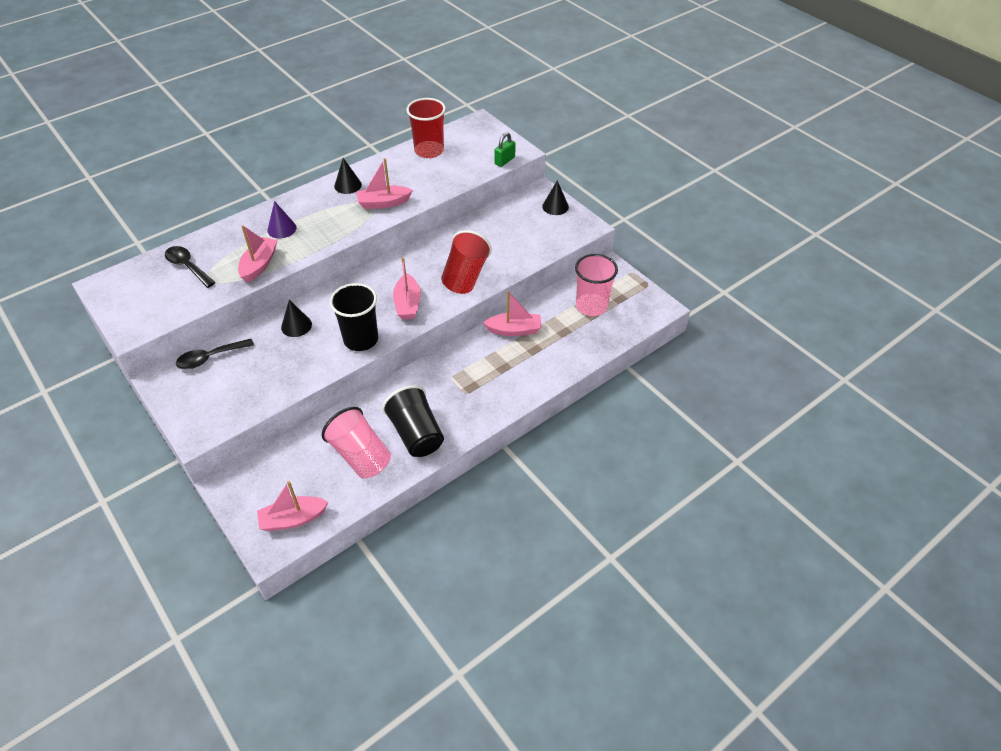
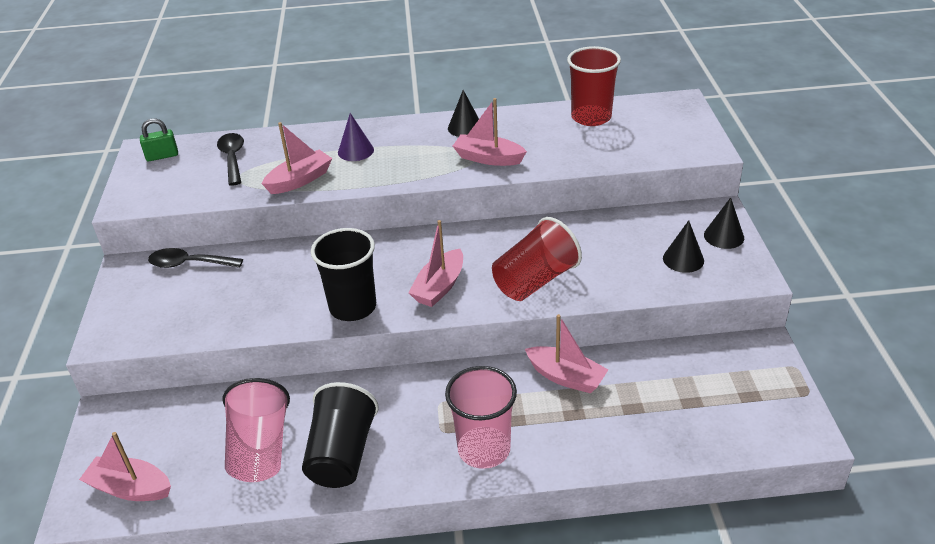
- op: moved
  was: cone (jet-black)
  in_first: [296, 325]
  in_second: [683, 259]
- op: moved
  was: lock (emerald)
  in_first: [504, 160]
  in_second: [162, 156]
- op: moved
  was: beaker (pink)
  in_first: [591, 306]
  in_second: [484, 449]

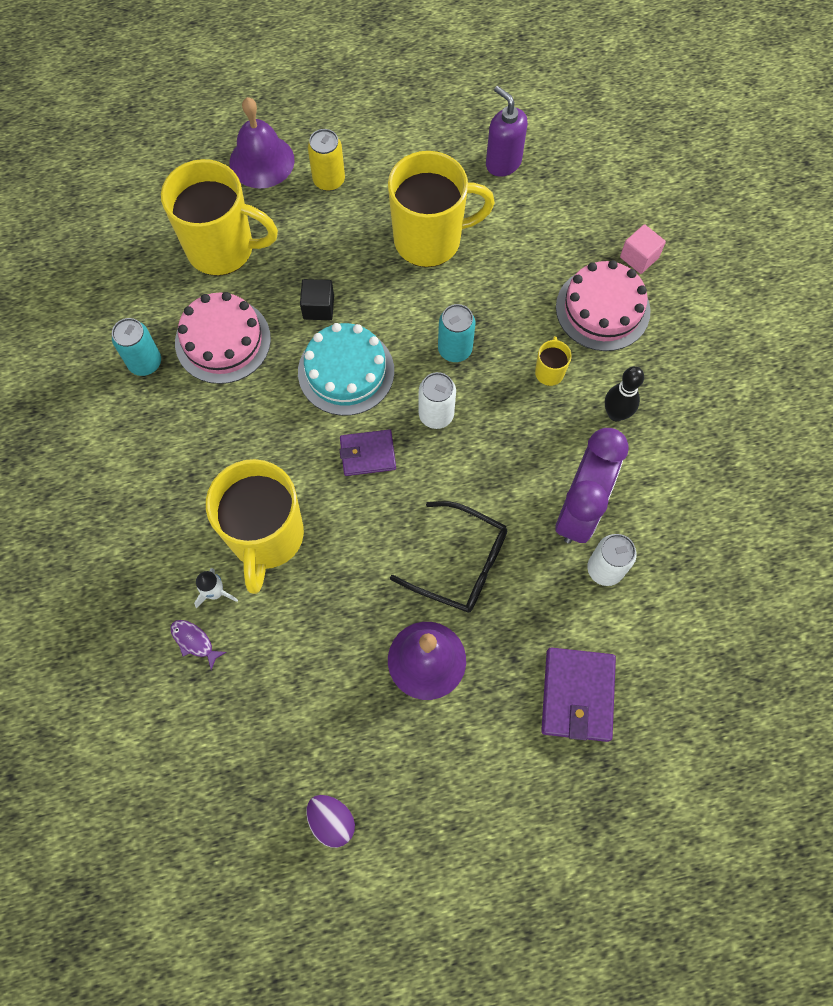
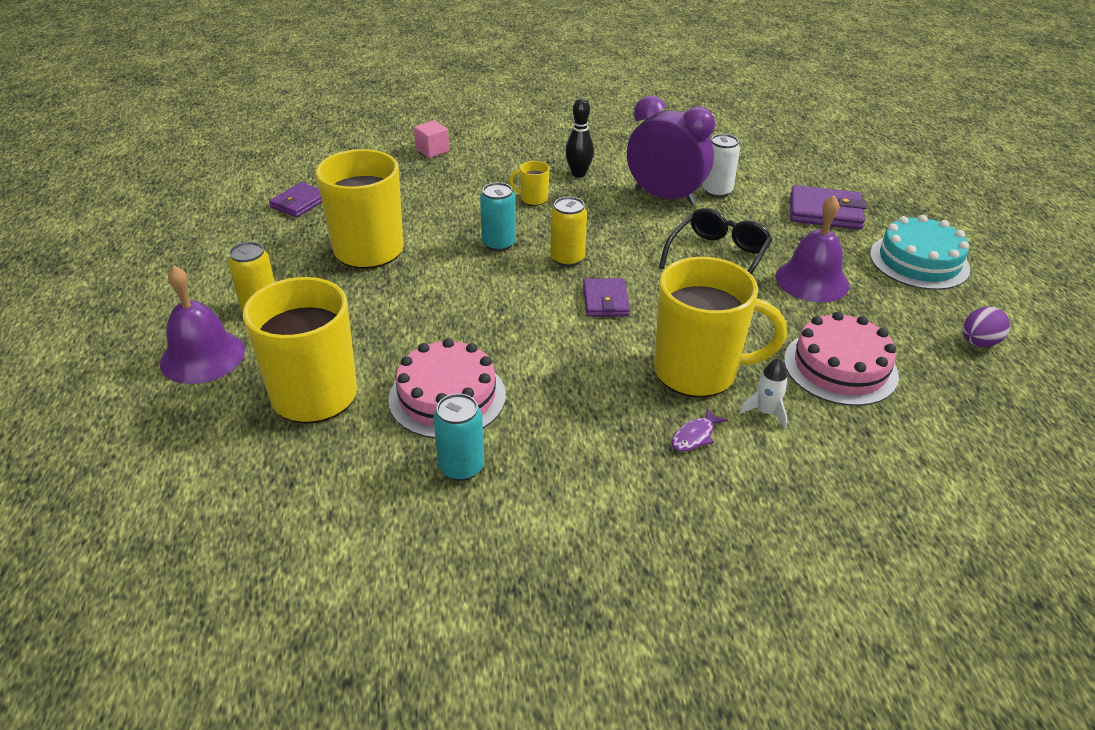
- op: moved
  was: toy fish (purple)
  in_first: [194, 641]
  in_second: [694, 436]
- op: moved
  was: layer cake (aqua)
  in_first: [346, 371]
  in_second: [919, 261]
- op: removed
  was: solid cube (jet-black)
  in_first: [318, 307]
- op: recoloured
  was: tin (white)
  now: tin (yellow)
  in_first: [436, 415]
  in_second: [567, 259]
- op: replaced
  was: pump bottle (purple)
  now: wallet (purple)
  in_first: [503, 163]
  in_second: [299, 203]
- op: moved
  was: layer cake (pink)
  in_first: [602, 309]
  in_second: [840, 367]

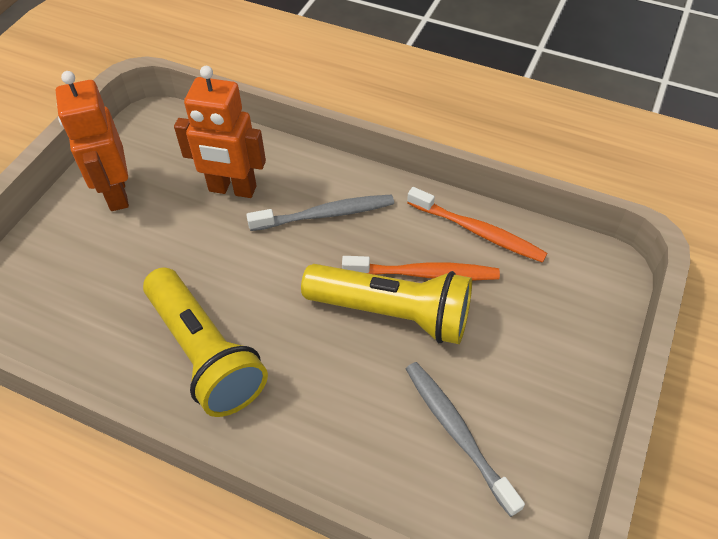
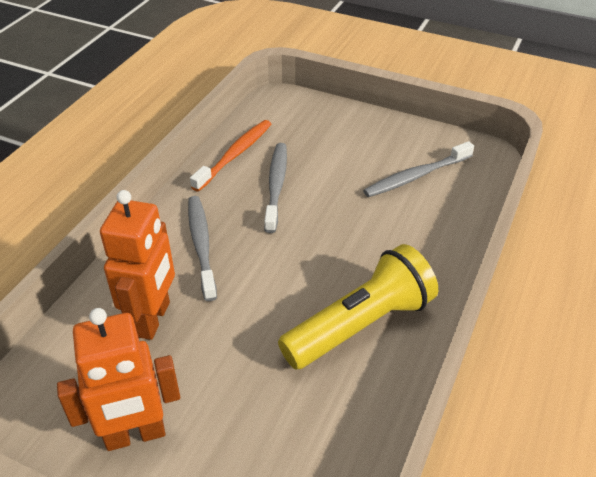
- op: removed
  was: flashlight (yellow)
  in_first: [393, 313]
- op: recoloured
  was: tooth brush (orange)
  now: tooth brush (gray)
  in_first: [424, 274]
  in_second: [276, 186]

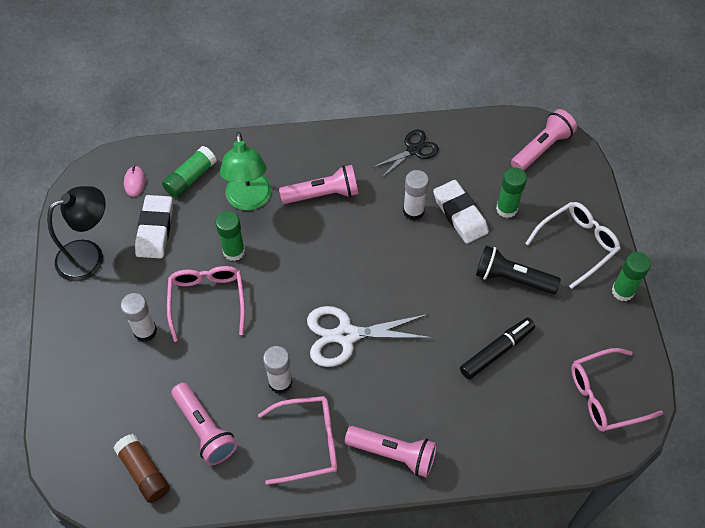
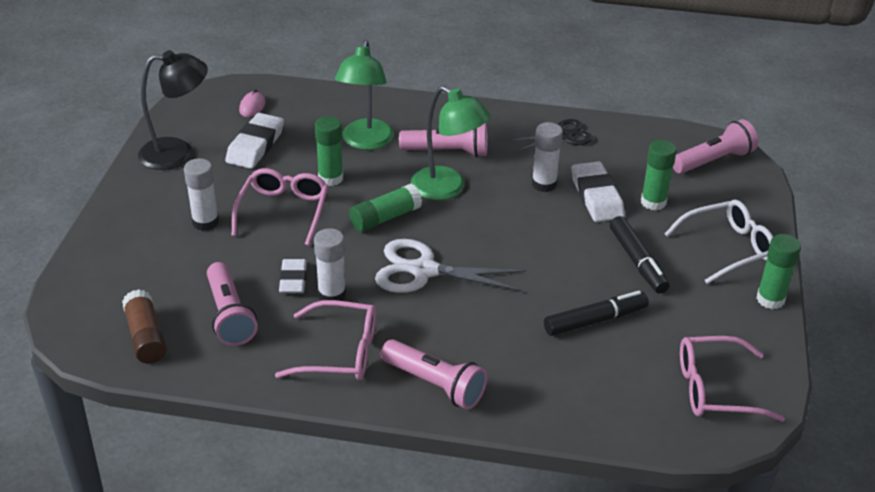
- op: moved
  was: stick of glue (emerald)
  in_first: [190, 178]
  in_second: [385, 218]
- op: replaced
  was: flashlight (jet-black)
  now: marker (jet-black)
  in_first: [512, 278]
  in_second: [637, 261]
- op: added
  now: pencil eraser (white)
  in_second: [293, 280]
- op: added
  now: reading lamp (emerald)
  in_second: [447, 189]

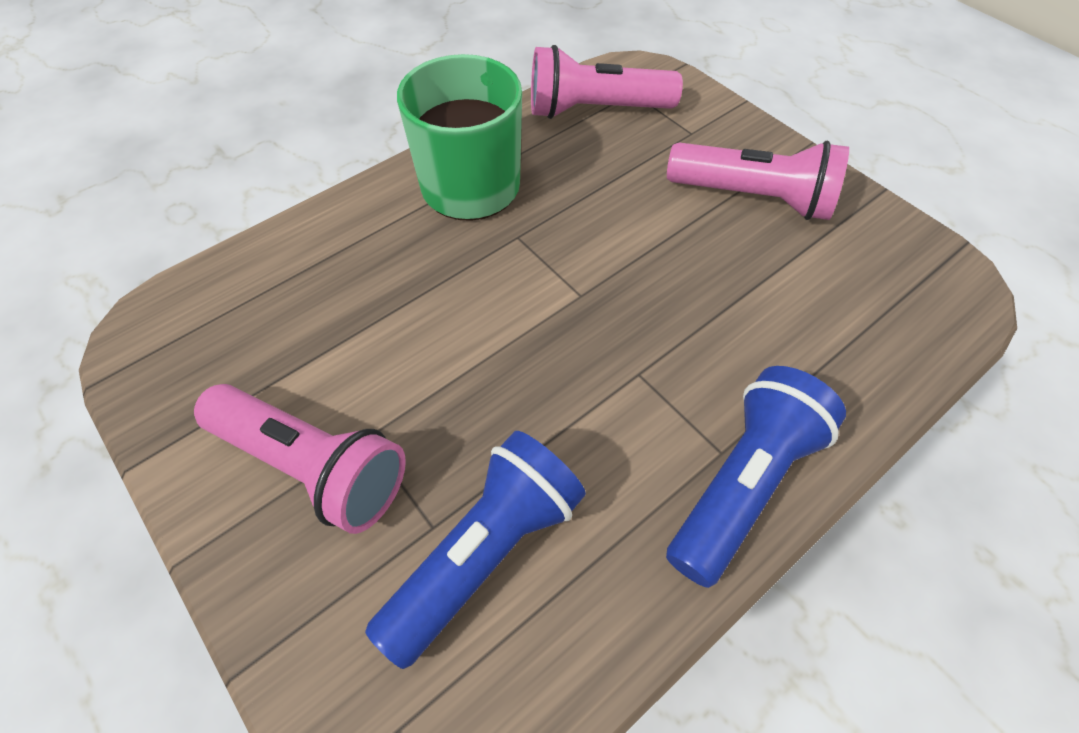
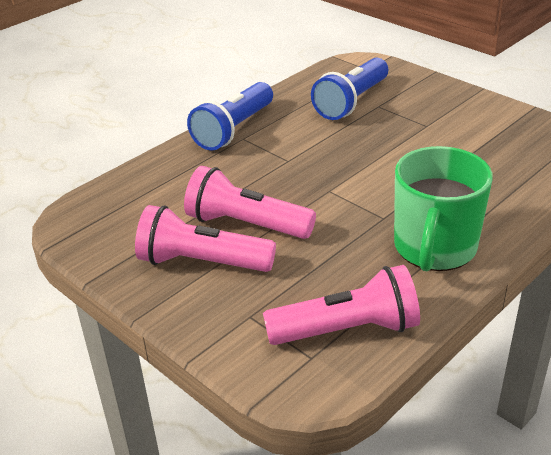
- op: moved
  was: flashlight (pink)
  in_first: [312, 467]
  in_second: [246, 224]

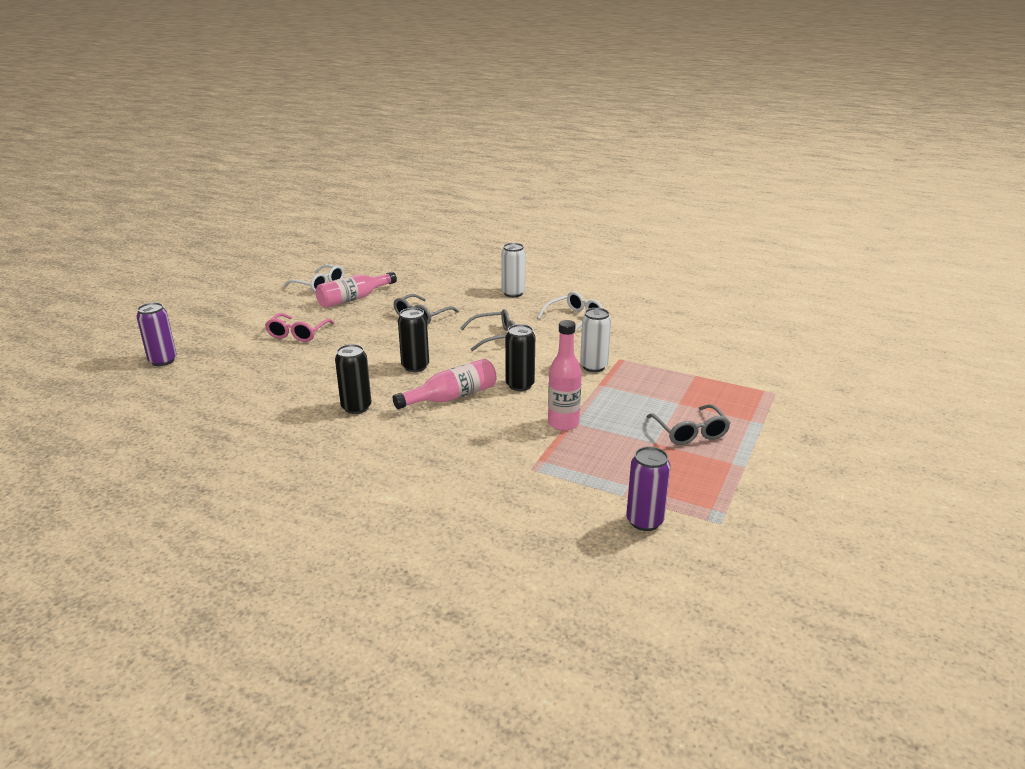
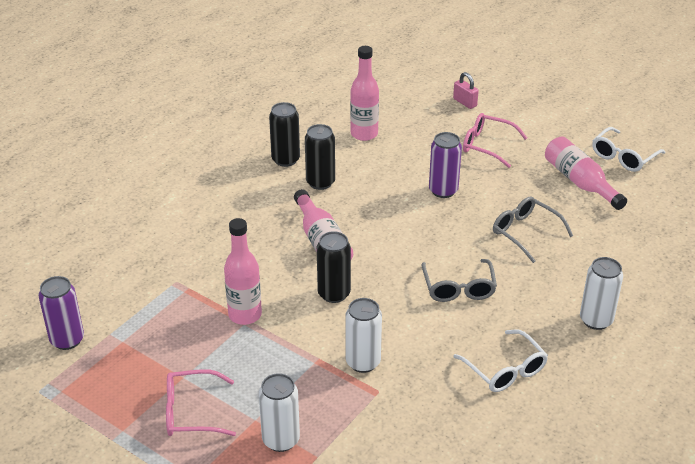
- op: moved
  was: tin (purple)
  in_first: [163, 361]
  in_second: [443, 191]
- op: moved
  was: tin (jet-black)
  in_first: [415, 366]
  in_second: [285, 160]
- op: recoloured
  was: spectacles (gray)
  now: spectacles (pink)
  in_first: [690, 432]
  in_second: [191, 412]
- op: added
  now: tin (white)
  in_second: [281, 440]
- op: added
  now: drink bottle (pink)
  in_second: [364, 134]
- op: added
  now: lock (pink)
  in_second: [465, 102]

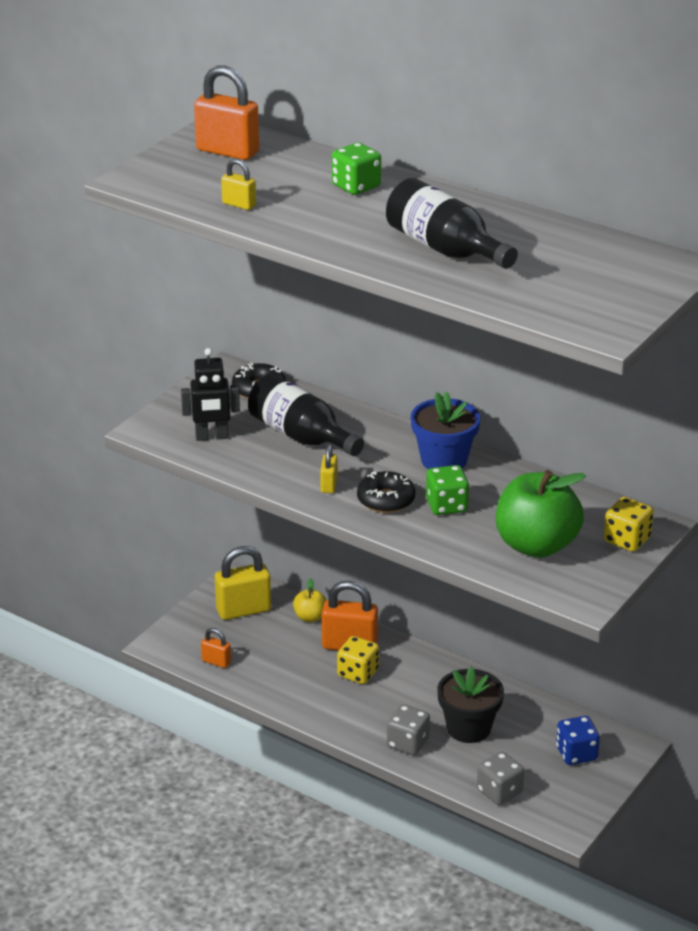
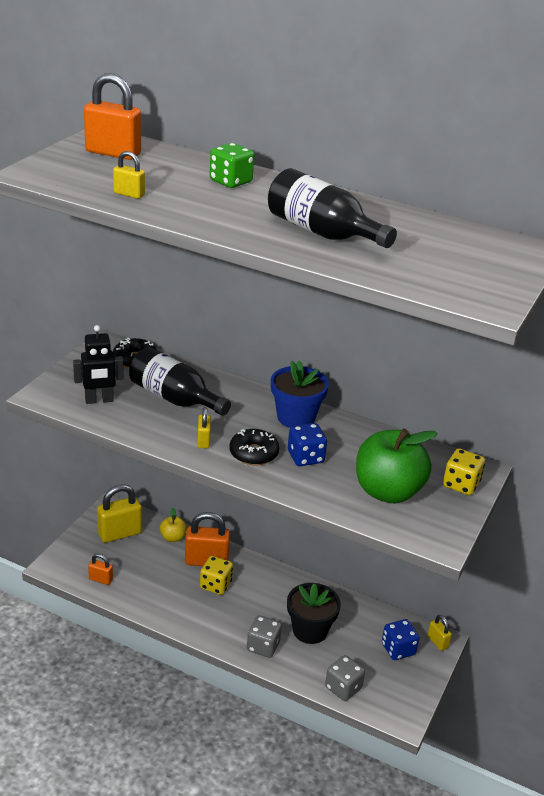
- op: recoloured
  was: die (emerald)
  now: die (blue)
  in_first: [446, 505]
  in_second: [305, 457]
- op: added
  now: lock (yellow)
  in_second: [437, 642]

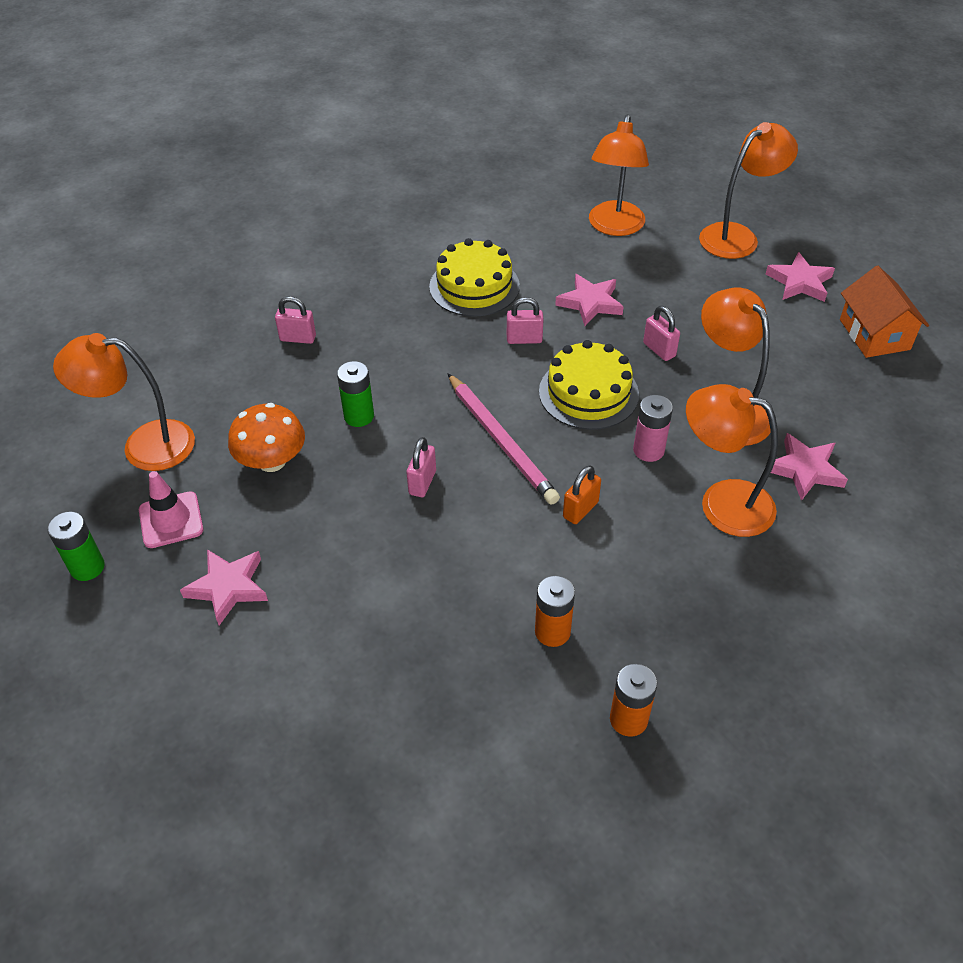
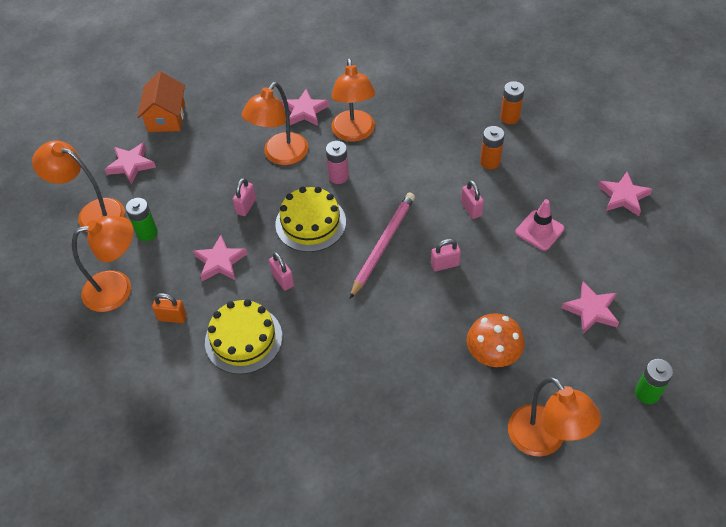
- op: moved
  was: safety cone (pink)
  in_first: [171, 520]
  in_second: [539, 230]
- op: moved
  was: lock (pink)
  in_first: [298, 338]
  in_second: [471, 209]
- op: moved
  was: power cell (emerald)
  in_first: [359, 416]
  in_second: [147, 233]
- op: moved
  was: lock (orange)
  in_first: [580, 510]
  in_second: [172, 317]
- op: turned
  was: toy house (orange)
  in_first: [874, 334]
  in_second: [166, 117]
  clockwise: -45
- op: added
  now: five-pointed star (pink)
  in_second: [623, 196]

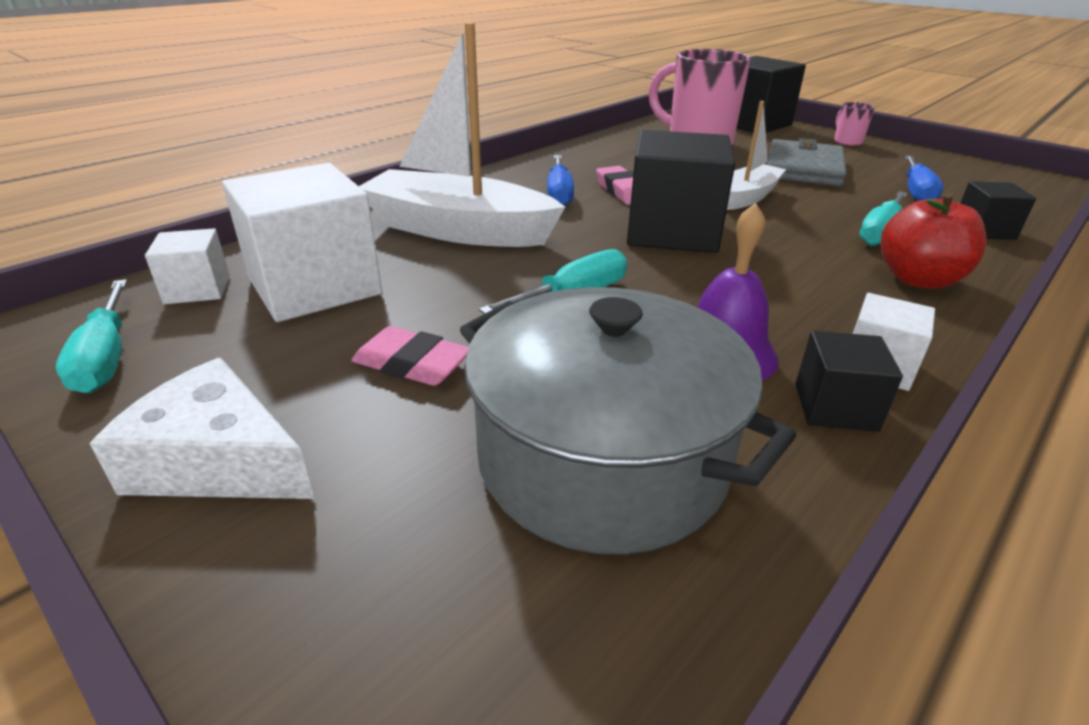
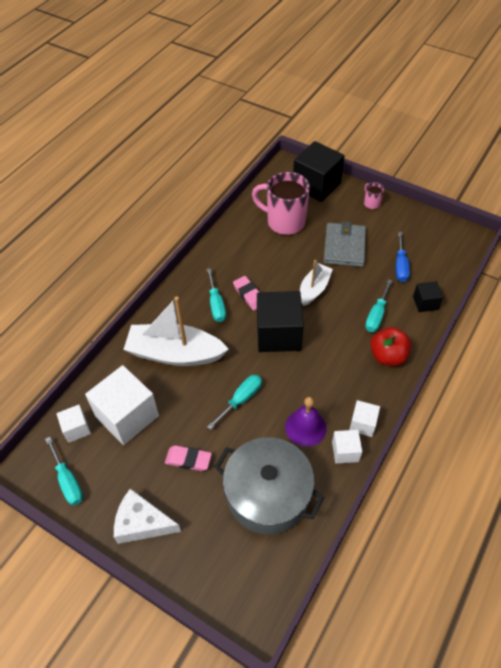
- op: recoloured
  was: flat screwdriver (blue)
  now: flat screwdriver (aqua)
  in_first: [559, 193]
  in_second: [216, 304]
- op: recoloured
  was: solid cube (jet-black)
  now: solid cube (white)
  in_first: [835, 407]
  in_second: [345, 451]

